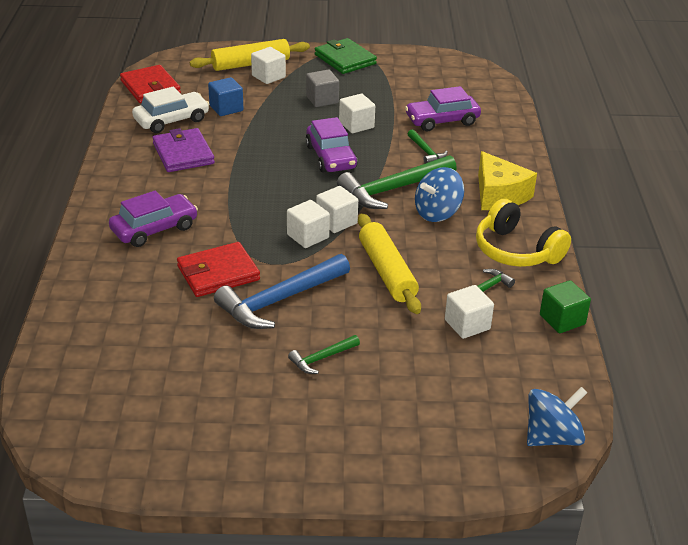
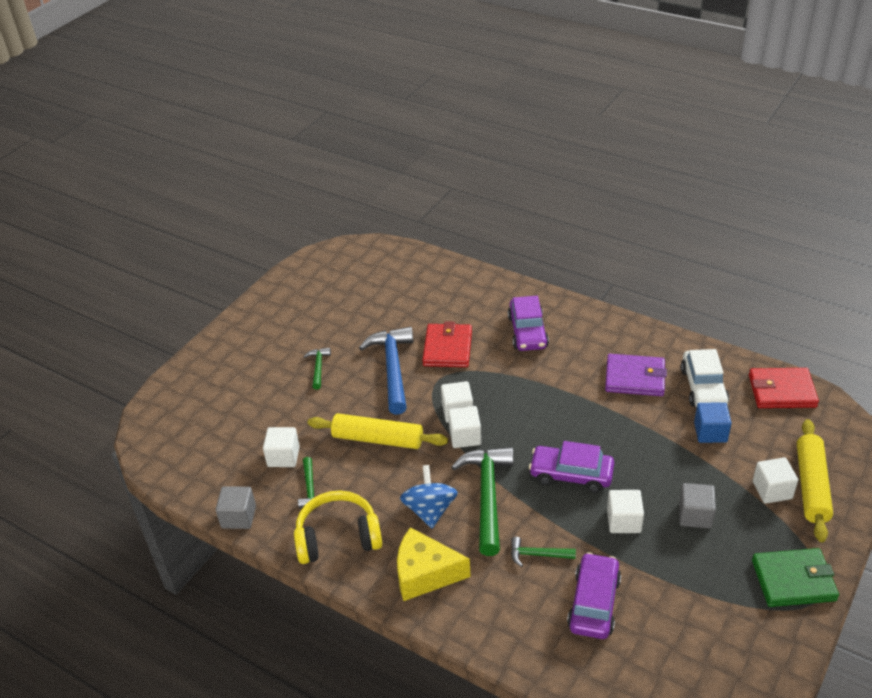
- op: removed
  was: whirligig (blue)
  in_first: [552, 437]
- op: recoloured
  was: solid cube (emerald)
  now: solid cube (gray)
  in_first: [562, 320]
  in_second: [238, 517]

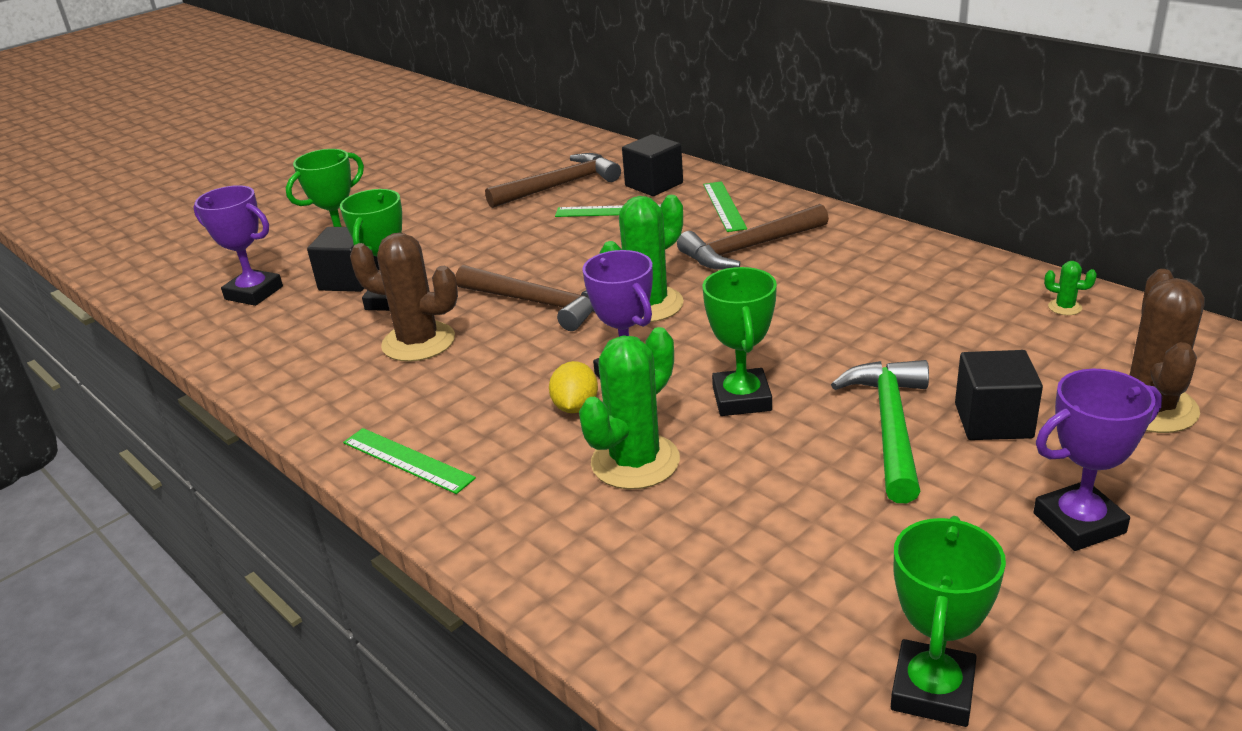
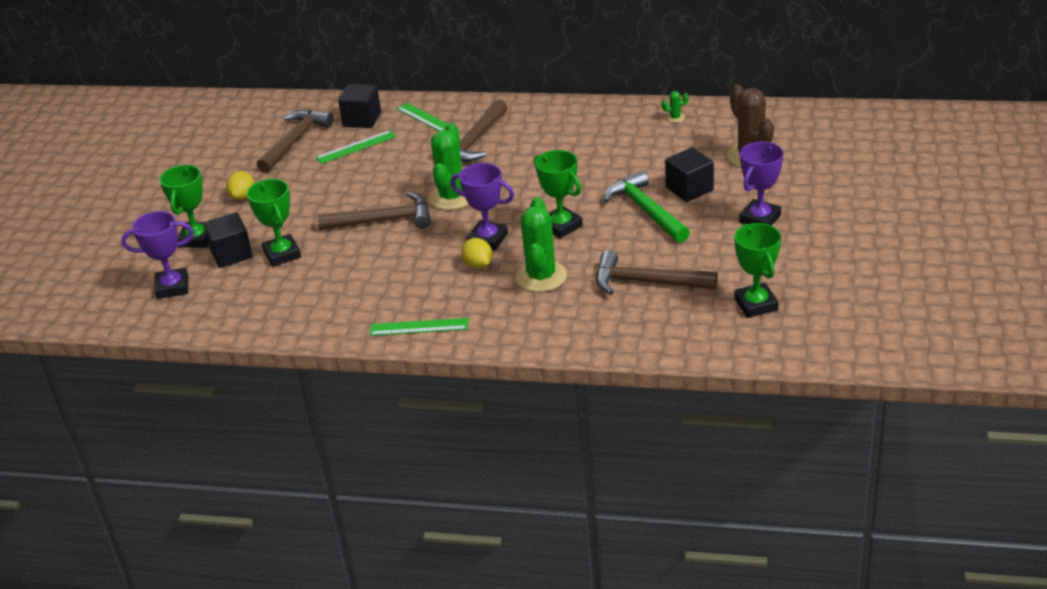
- op: removed
  was: cactus (dark brown)
  in_first: [418, 342]
- op: added
  now: toy lemon (yellow)
  in_second: [243, 196]
- op: added
  now: claw hammer (dark brown)
  in_second: [647, 282]

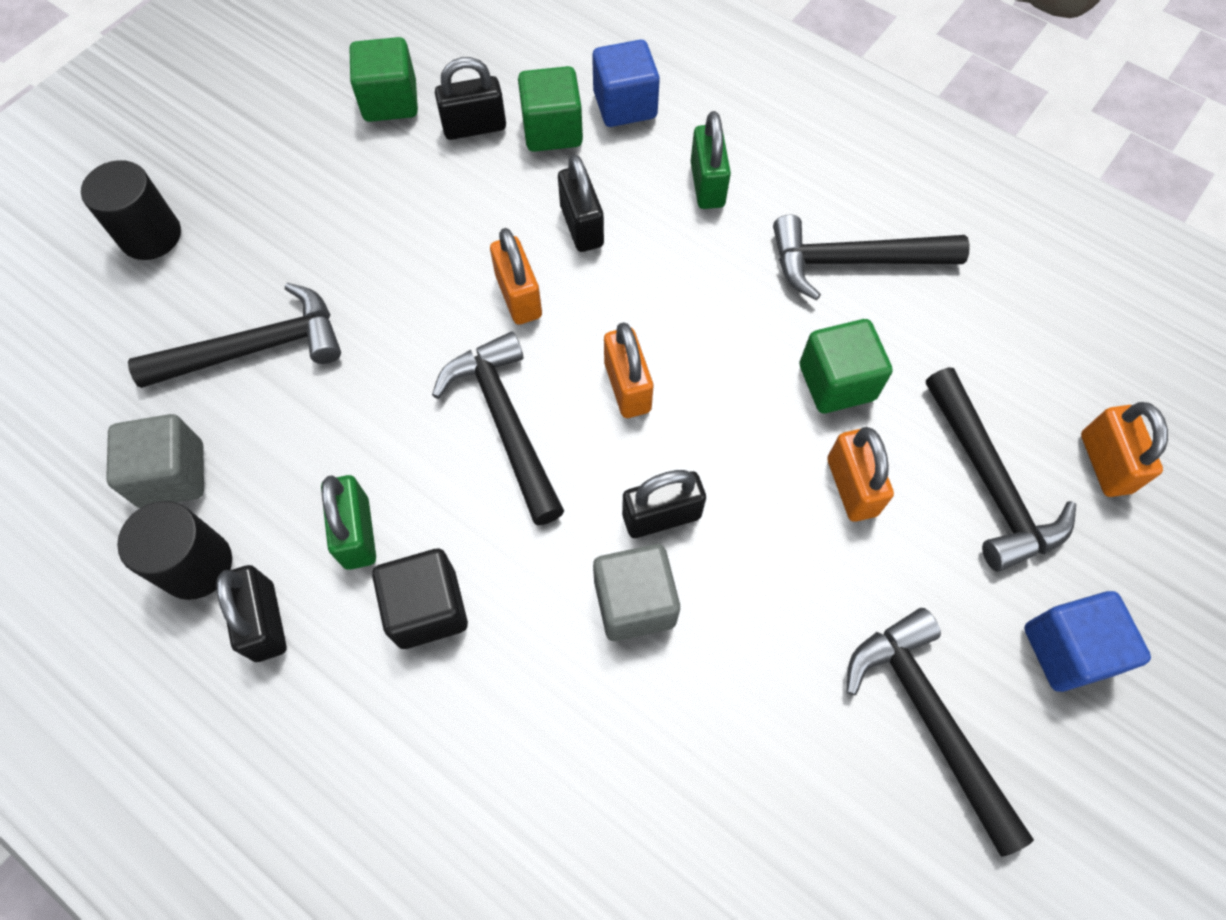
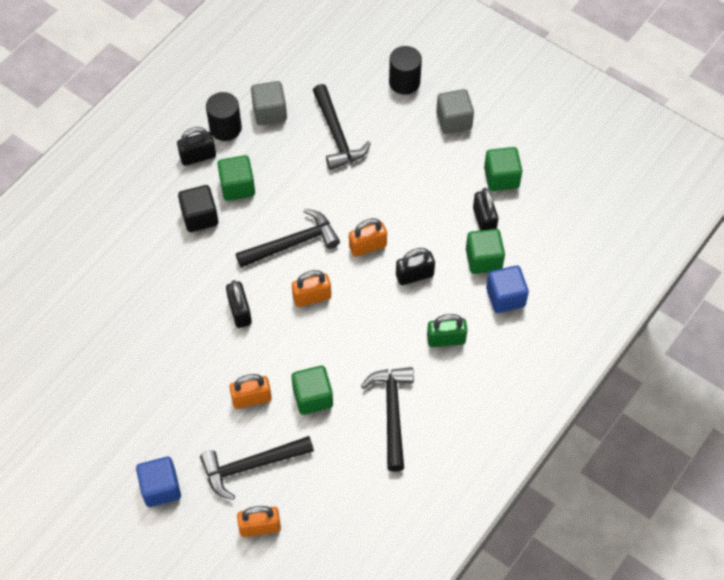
- op: replaced
  was: lock (emerald)
  now: solid cube (emerald)
  in_first: [357, 533]
  in_second: [237, 186]
- op: moved
  was: solid cube (gray)
  in_first: [634, 602]
  in_second: [454, 120]
- op: removed
  was: claw hammer (jet-black)
  in_first: [929, 718]

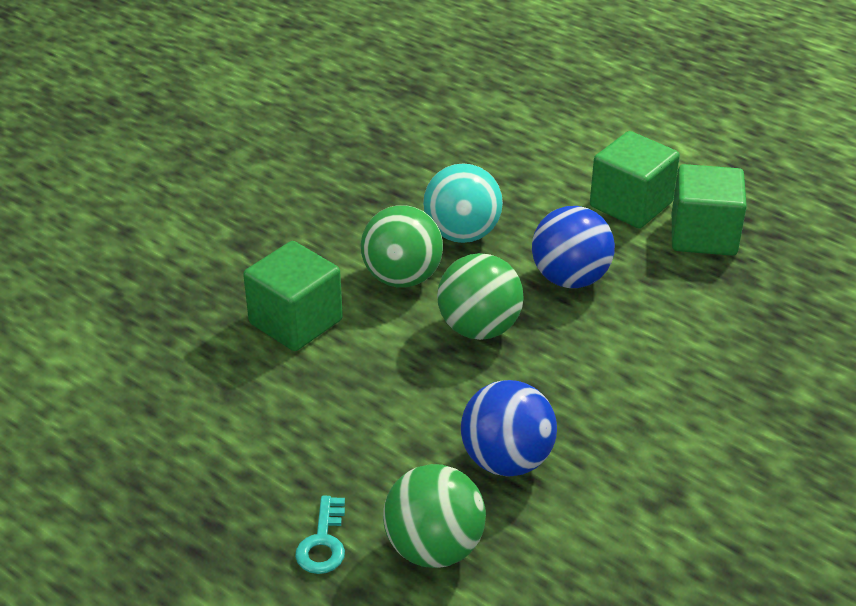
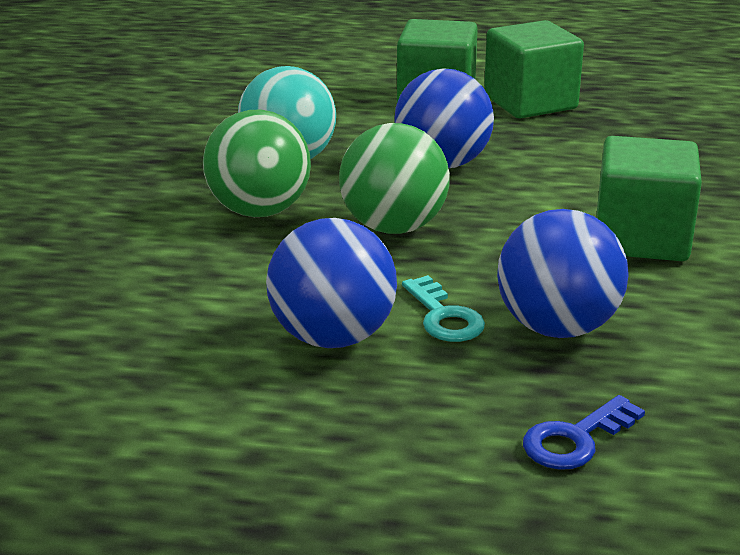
- op: moved
  was: solid cube (emerald)
  in_first: [296, 322]
  in_second: [641, 238]
- op: moved
  was: latchkey (aqua)
  in_first: [323, 542]
  in_second: [444, 317]
- op: replaced
  was: play ball (emerald)
  now: latchkey (blue)
  in_first: [434, 548]
  in_second: [575, 439]
- op: added
  now: play ball (blue)
  in_second: [333, 337]

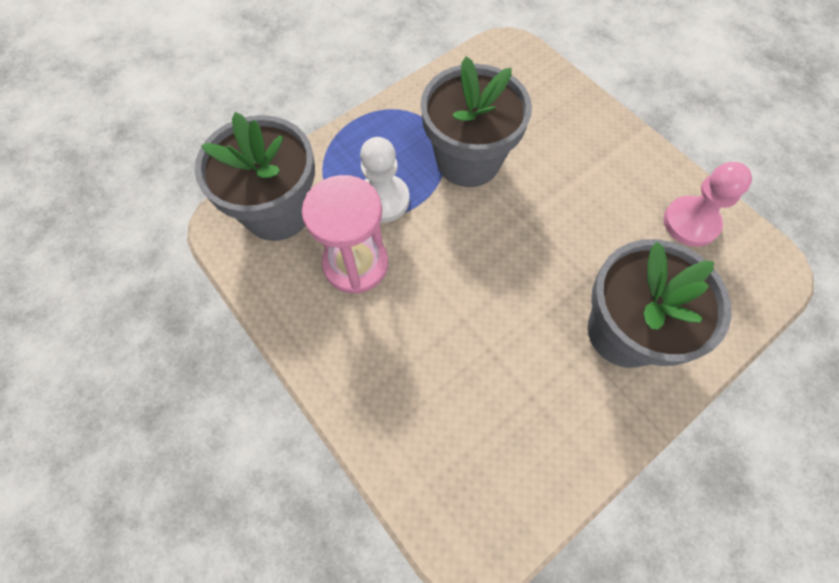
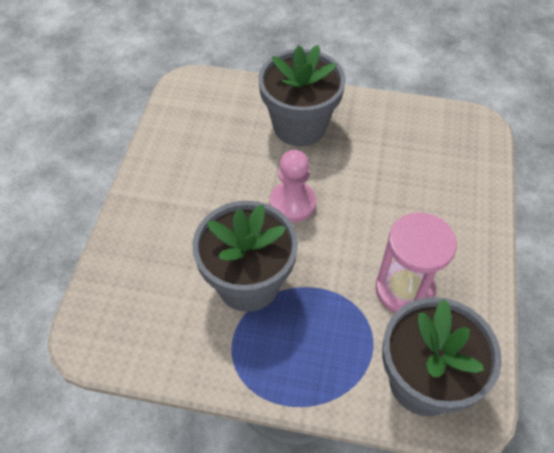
- op: removed
  was: game pawn (white)
  in_first: [383, 200]
- op: moved
  was: game pawn (pink)
  in_first: [690, 223]
  in_second: [292, 203]

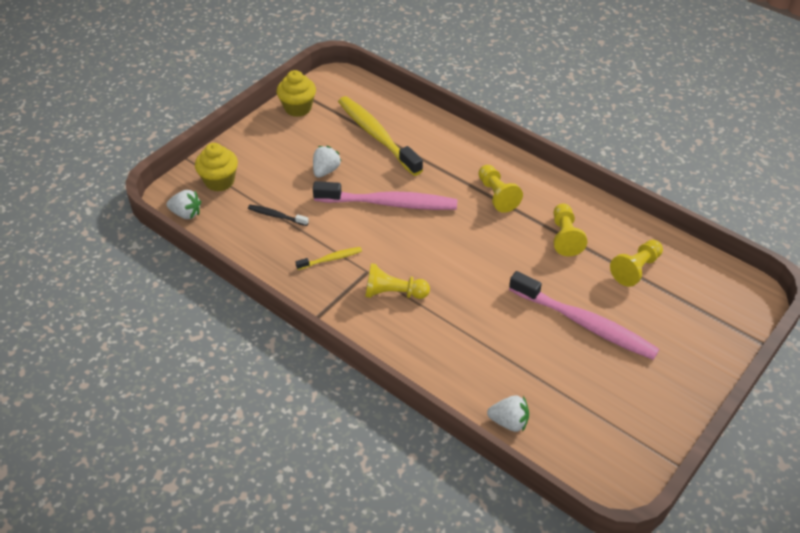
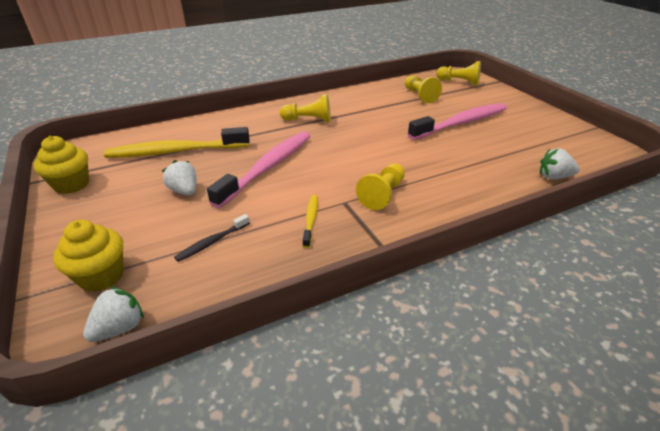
- op: turned
  was: berry (white)
  in_first: [509, 422]
  in_second: [554, 177]
  clockwise: -120
- op: moved
  was: game pawn (yellow)
  in_first: [565, 237]
  in_second: [459, 82]

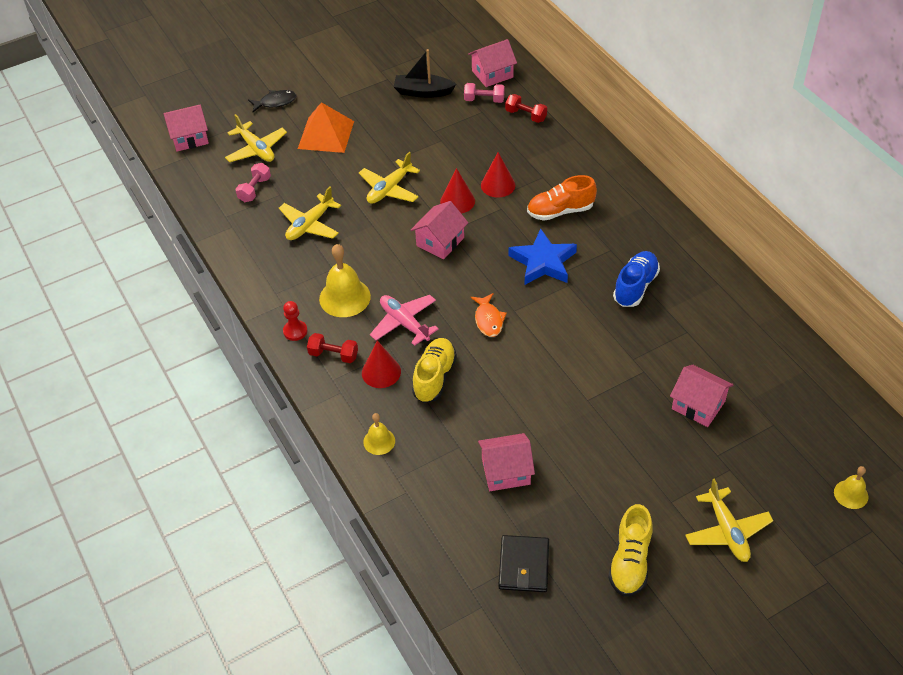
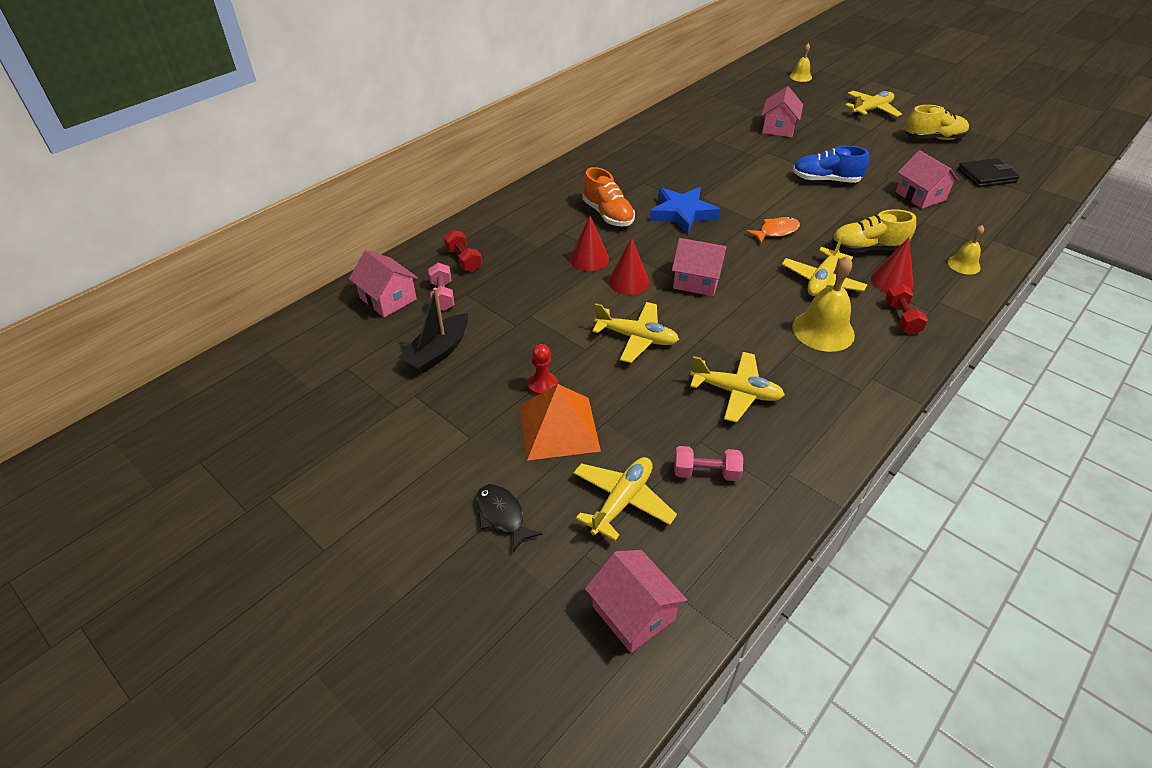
- op: moved
  was: game pawn (red)
  in_first: [295, 331]
  in_second: [542, 385]
- op: recoloured
  was: aeroplane (pink)
  now: aeroplane (yellow)
  in_first: [404, 323]
  in_second: [822, 280]
- op: turned
  was: toy boat (jet-black)
  in_first: [423, 92]
  in_second: [438, 352]
  clockwise: 45
- op: turned
  was: free weight (red)
  in_first: [526, 115]
  in_second: [464, 260]
  clockwise: -45
- op: moved
  was: sneaker (blue)
  in_first: [635, 286]
  in_second: [825, 180]

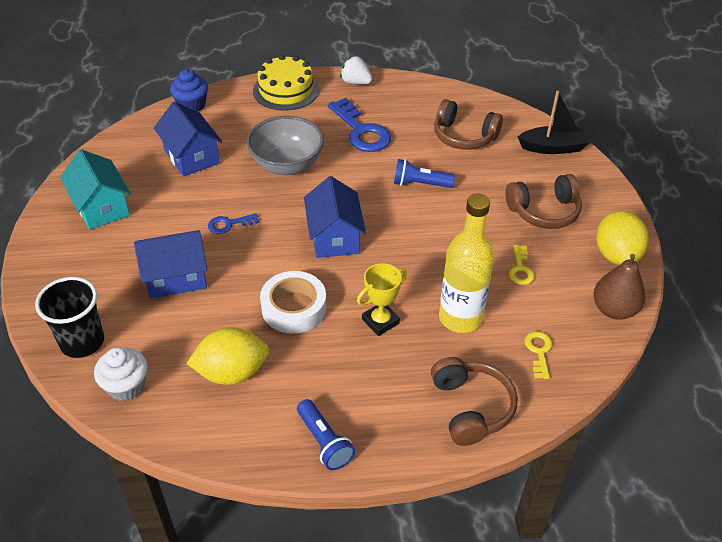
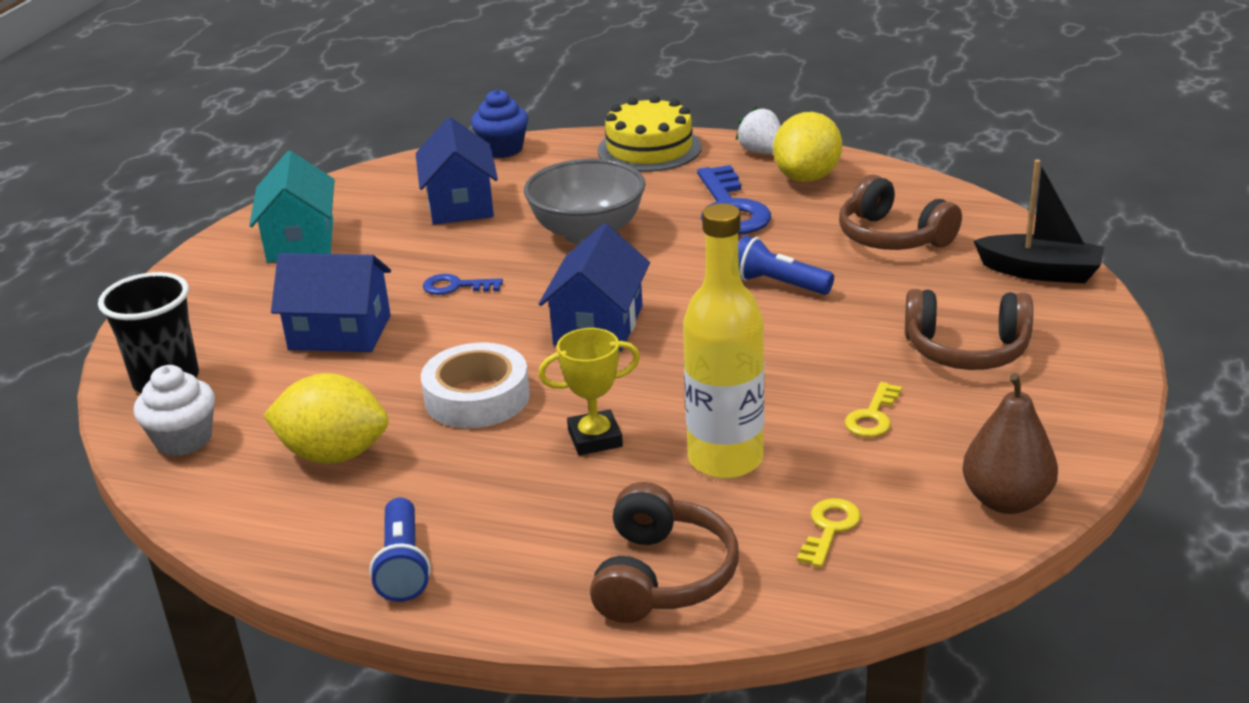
- op: moved
  was: toy lemon (yellow)
  in_first: [616, 255]
  in_second: [807, 177]

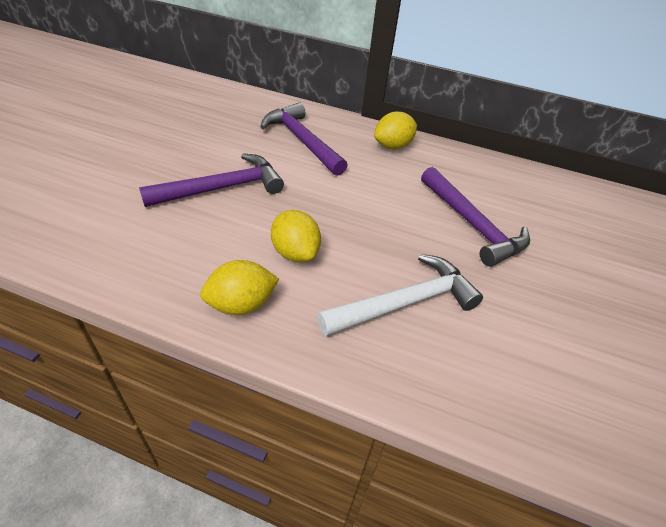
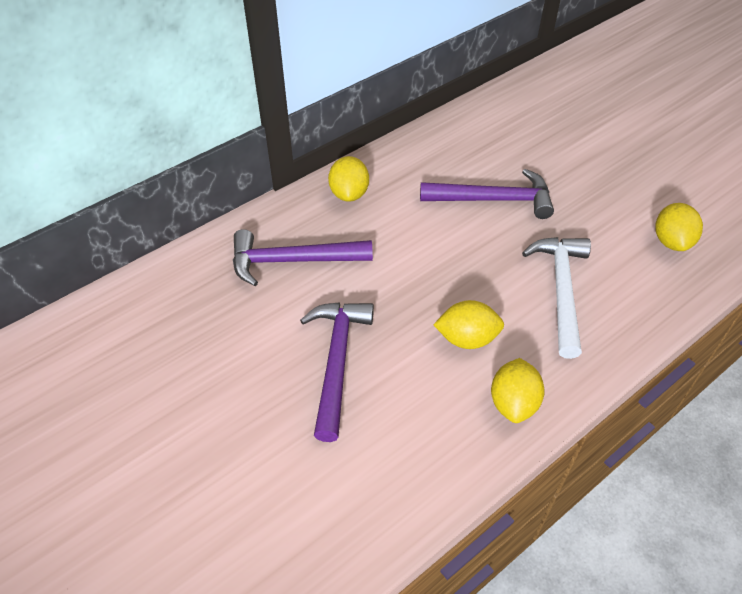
- op: added
  now: toy lemon (yellow)
  in_second: [671, 241]

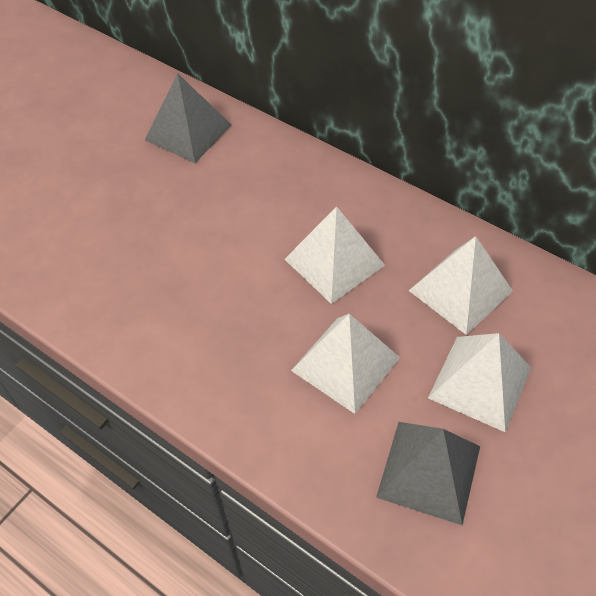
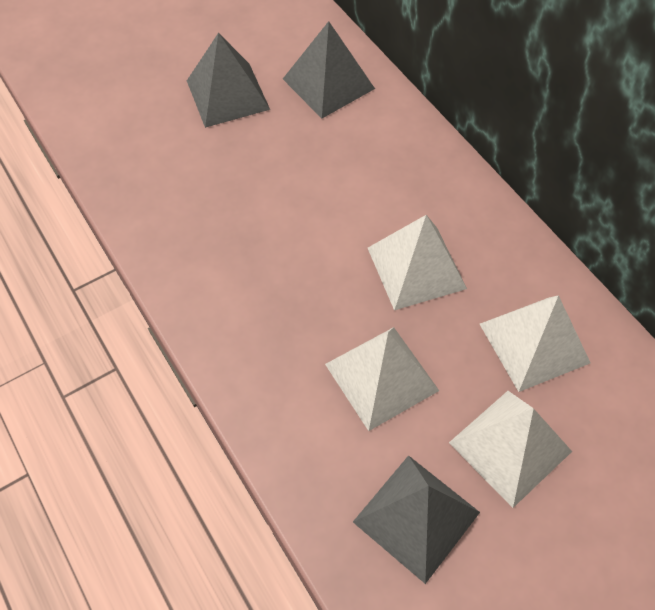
- op: added
  now: pyramid (gray)
  in_second: [227, 94]

